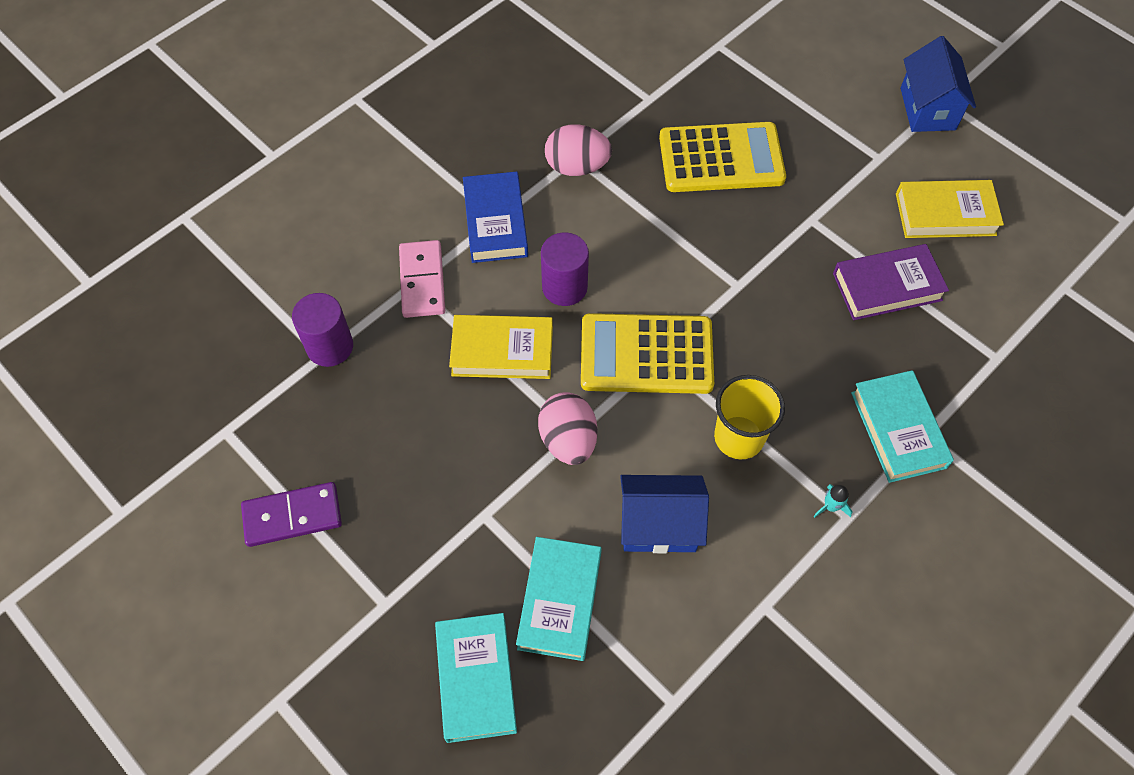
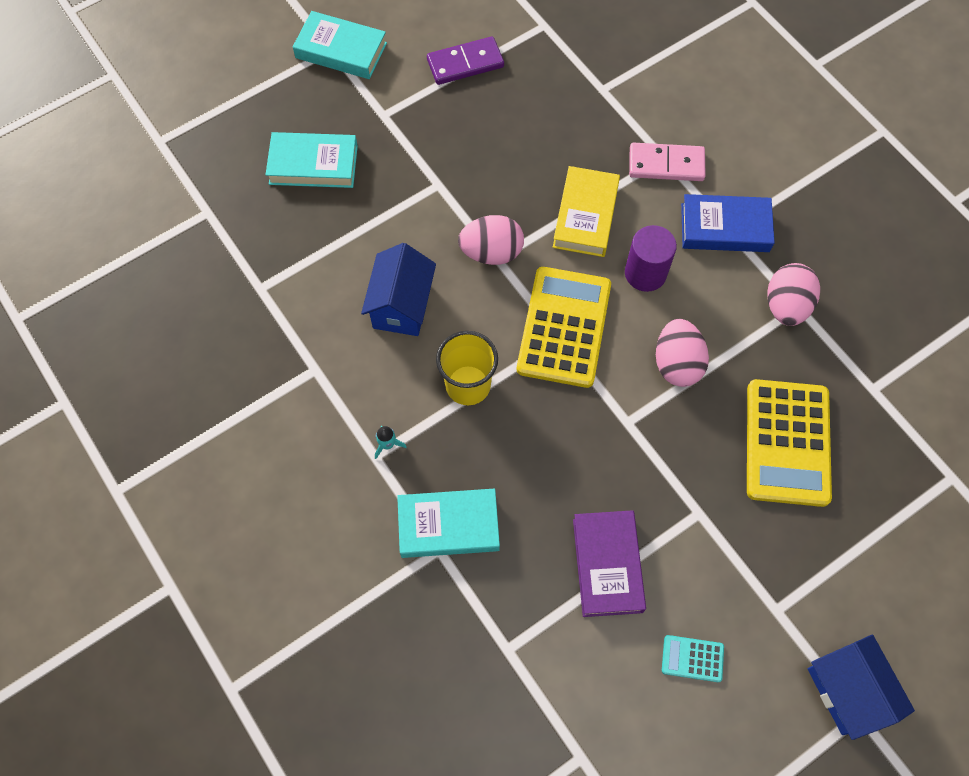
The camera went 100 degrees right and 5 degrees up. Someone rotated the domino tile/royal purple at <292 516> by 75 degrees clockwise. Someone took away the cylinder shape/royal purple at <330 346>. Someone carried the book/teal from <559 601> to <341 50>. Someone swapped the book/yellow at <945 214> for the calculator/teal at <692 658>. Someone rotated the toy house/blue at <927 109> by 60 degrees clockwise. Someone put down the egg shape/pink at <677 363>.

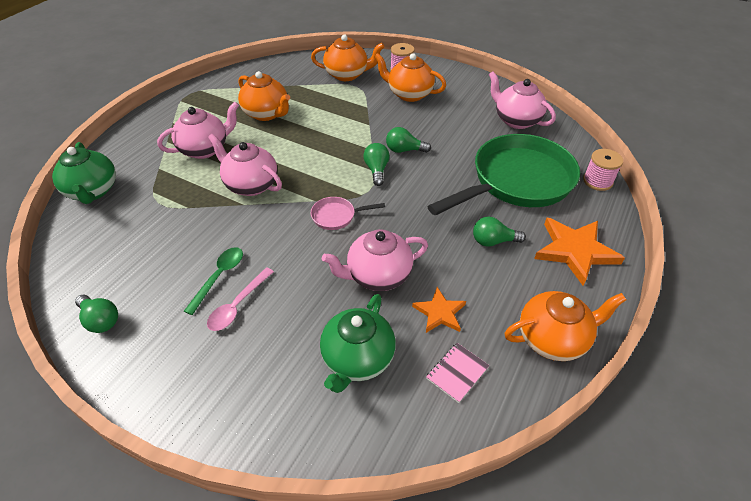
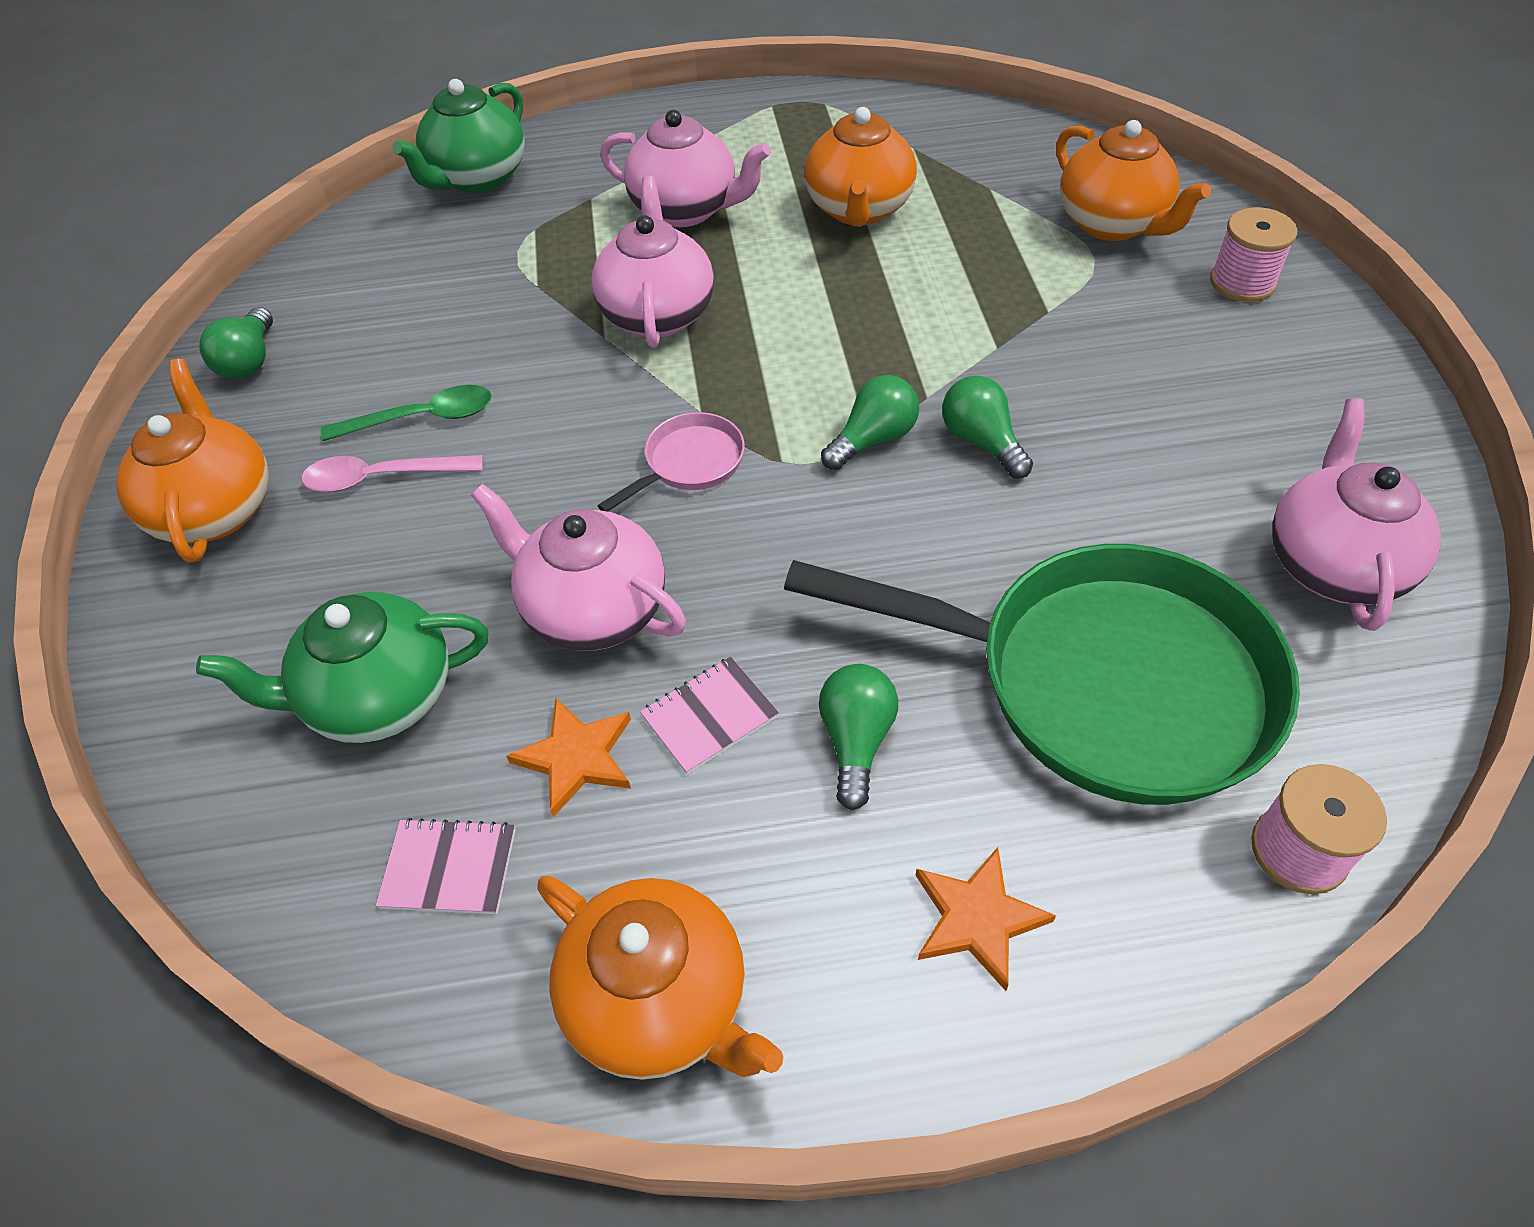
The camera went 55 degrees right and 5 degrees up. Someone rotated the pan/pink at <336 216> by 90 degrees clockwise. Someone carried the teapot/bright orange from <409 94> to <215 510>. Someone rotated the light bulb/leaf-green at <493 241> by 45 degrees clockwise. Someone scaled the star/bright orange at <575 251> by 0.58. Someone put down the notebook/pink at <709 716>.

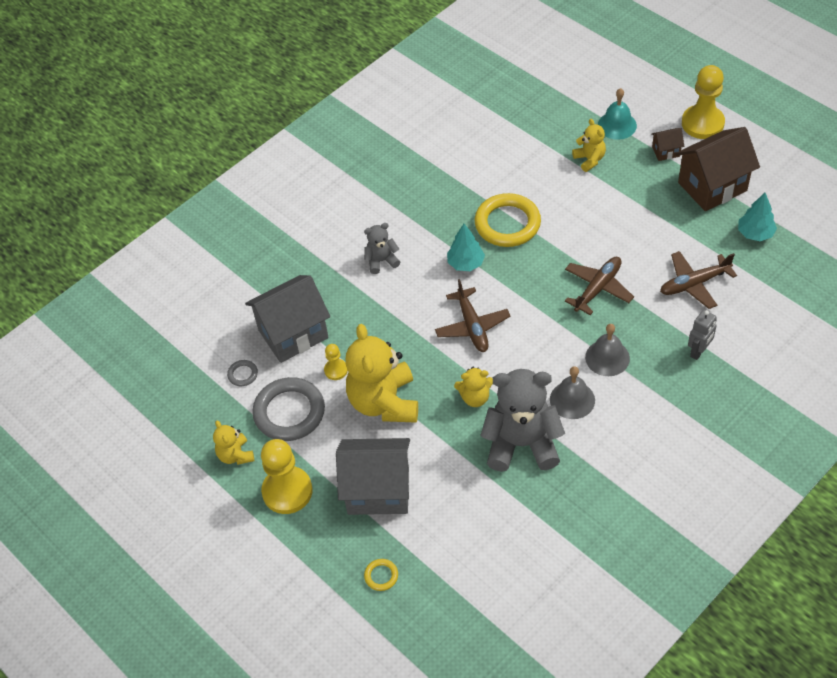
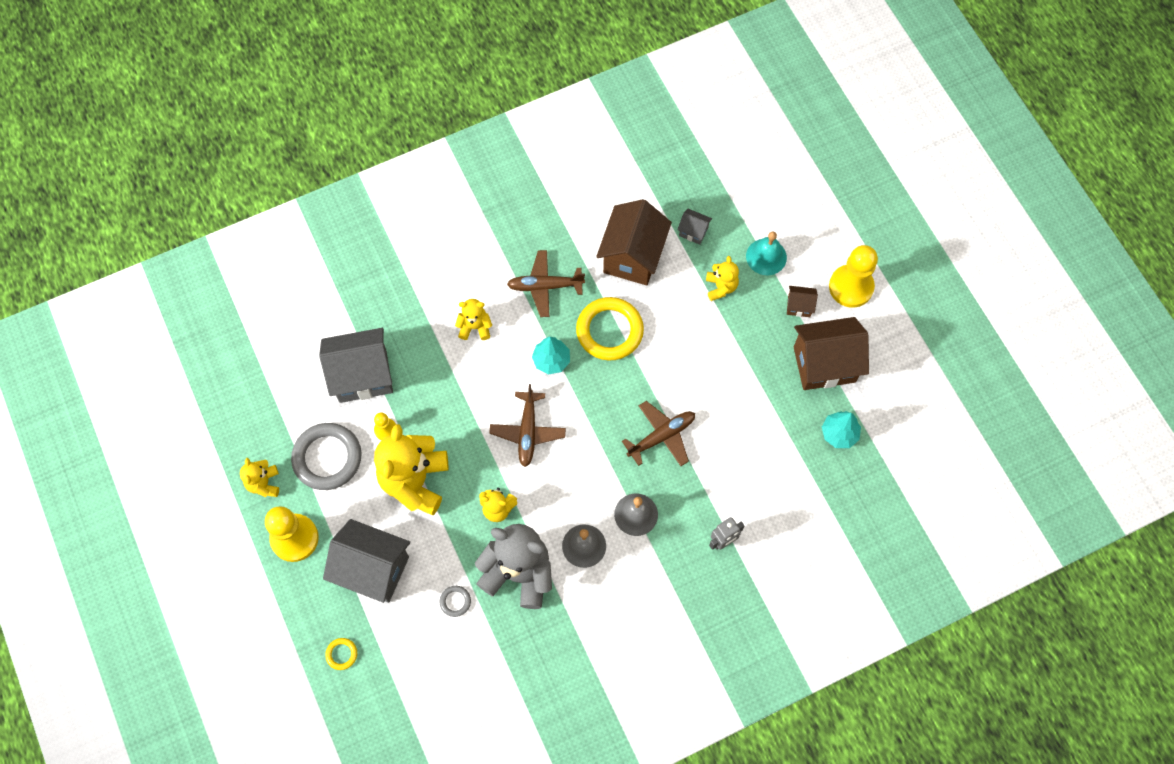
The camera went 15 degrees right and 15 degrees up. Someone carried the hoop/gray from <243 374> to <455 601>. Someone repainted the teddy bear/gray at <381 261>, which became the teddy bear/yellow at <475 327>. Someone carried the toy plane/dark brown from <694 284> to <545 286>. Someone put down the toy house/dark brown at <632 257>. Someone put down the toy house/gray at <693 232>.

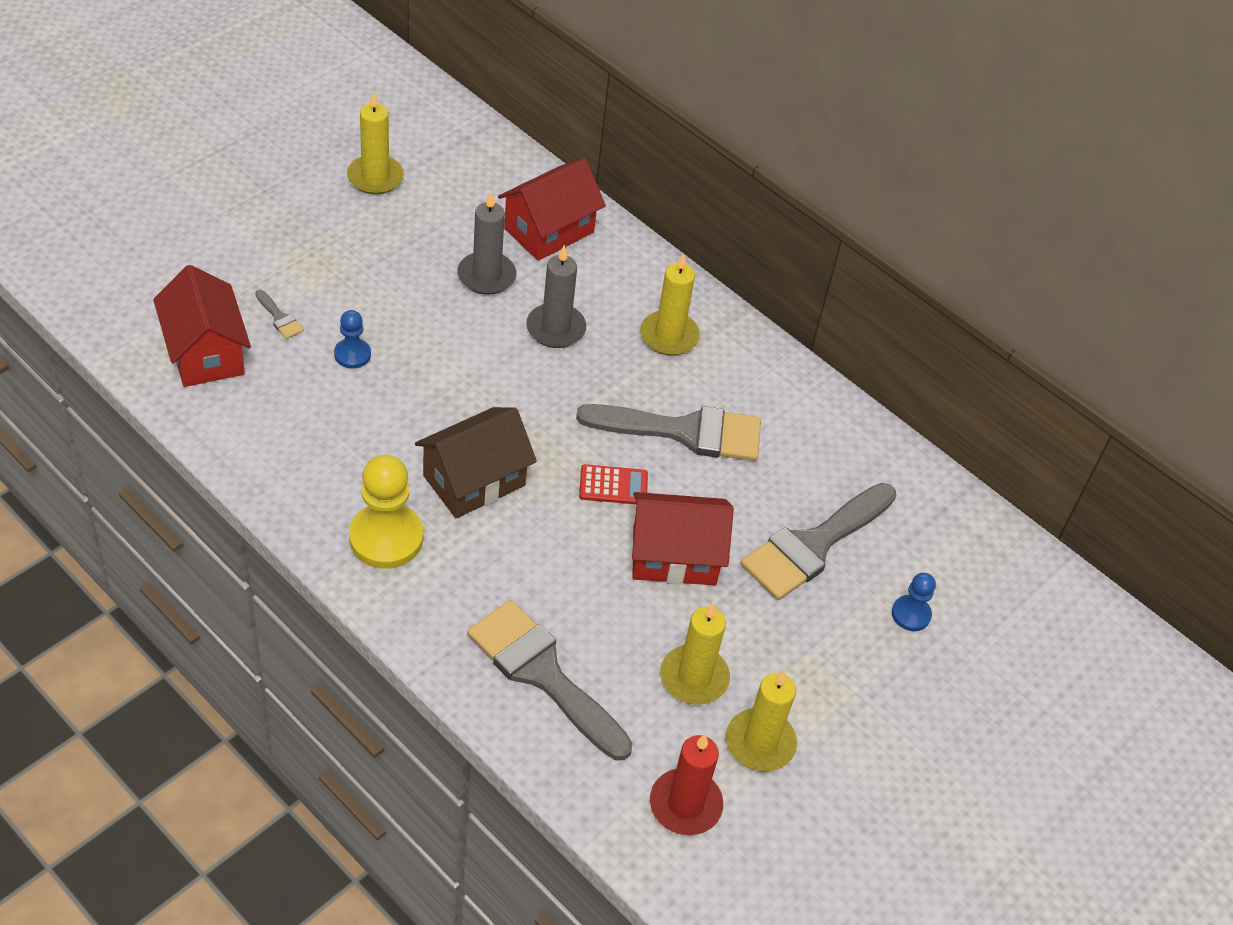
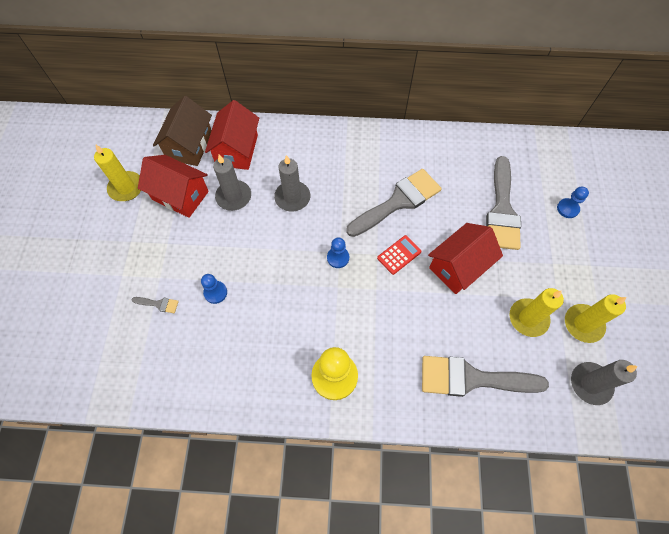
The camera went 35 degrees left and 15 degrees up. Someone carried the toy house/red from <206 352> to <180 195>. Someone carried the toy house/dark brown from <474 480> to <189 146>. Someone took away the wax candle/yellow at <669 336>. Someone repainted the wax candle/red at <685 804>, which became the wax candle/gray at <590 384>. Someone put down the game pawn/blue at <338 258>.

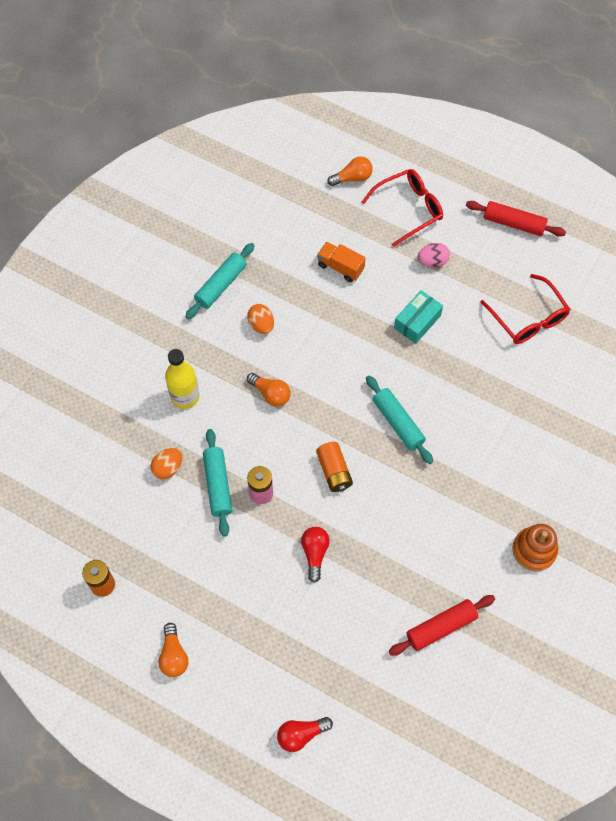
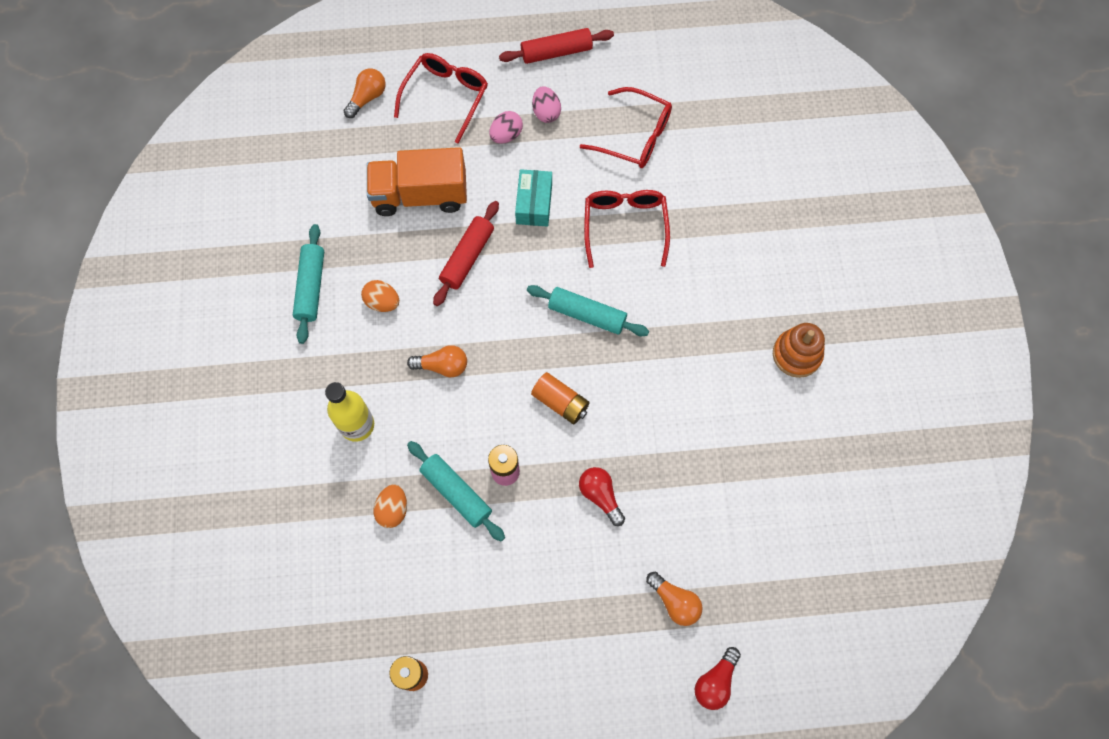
The camera went 35 degrees left and 5 degrees up. Someone carried the light bulb/bright orange from <174 655> to <674 601>. Someone scaled the truck/bright orange at <340 267> by 1.78. Someone carried the rolling pin/red from <441 627> to <467 257>. Someone put down the egg shape/pink at <546 112>. Someone put down the eyeglasses/red at <625 226>.

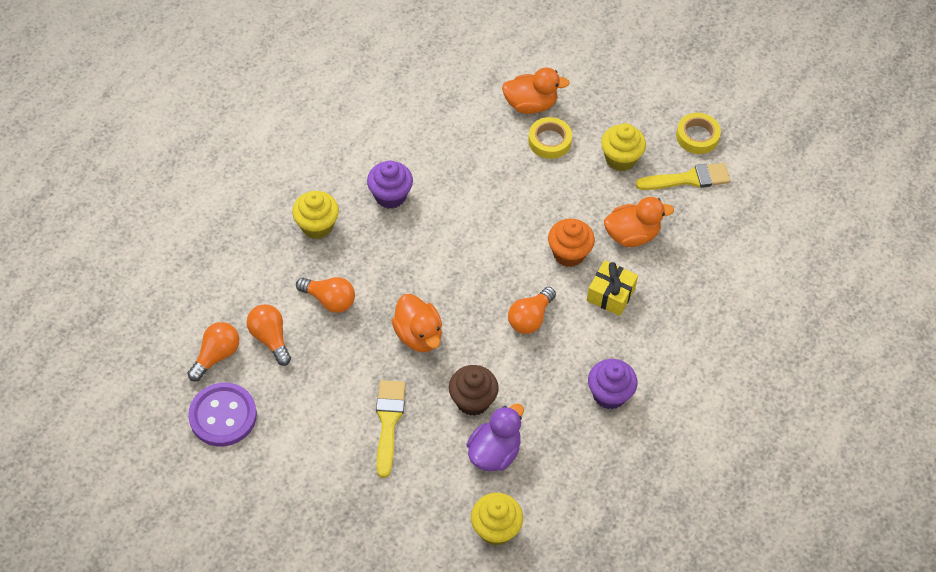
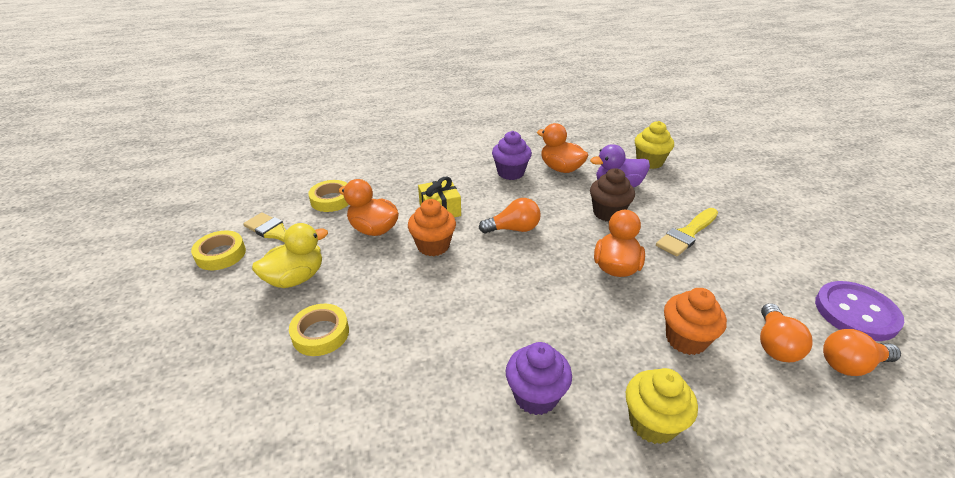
The camera went 135 degrees left and 20 degrees down. Someone swapped the light bulb/bright orange at <329 300> for the cupcake/bright orange at <686 339>. Someone carried the toy duck/bright orange from <530 104> to <561 168>. Someone swapped the cupcake/yellow at <620 159> for the toy duck/yellow at <295 278>. Someone put down the sticky tape/yellow at <331 200>.

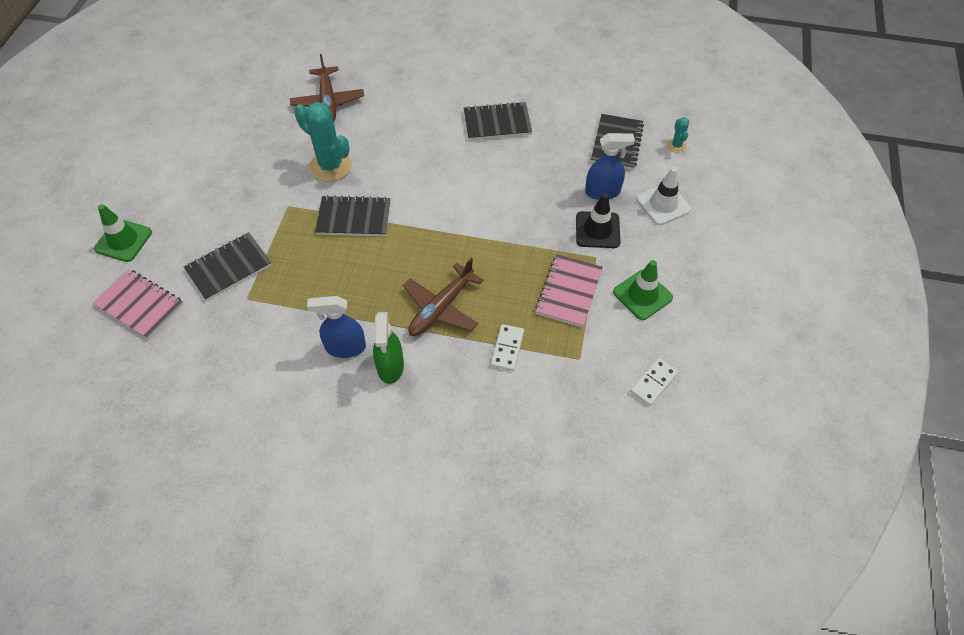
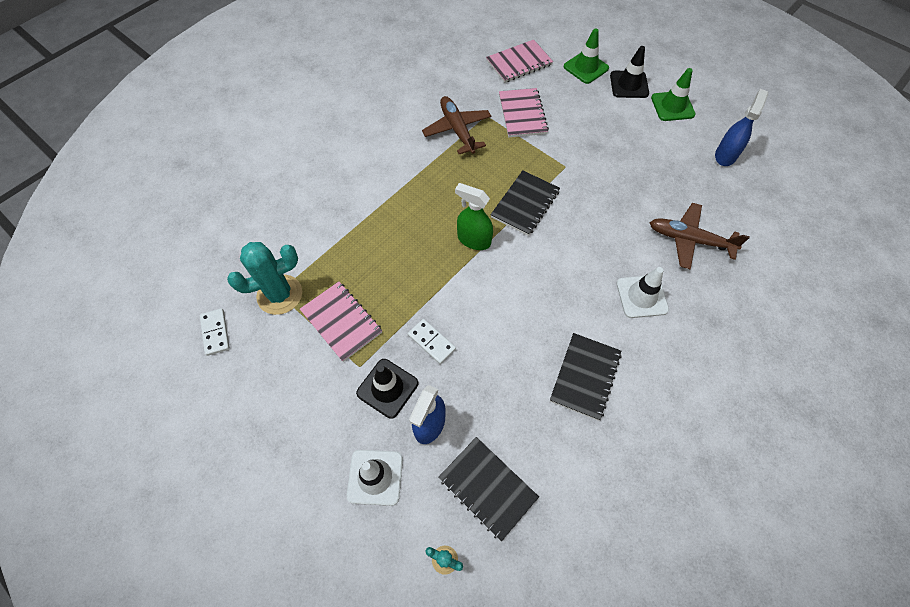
The camera went 120 degrees right and 5 degrees up. Someone repainted the notebook/jet-black at <229 267>, which became the notebook/pink at <522 114>. Someone carried the saguaro cactus/teal from <330 166> to <279 295>. Someone carried the sprayer/blue from <345 347> to <725 155>. Someone carried the sprayer/leaf-green from <390 366> to <473 240>. Someone carried the toy plane/dark brown from <441 307> to <457 130>. Someone carried the domino tile/white from <507 348> to <431 342>. Someone carried the traffic cone/leaf-green from <642 295> to <672 106>. Someone put down the traffic cone/jet-black at <629 84>. Someone put down the traffic cone/white at <641 296>.

